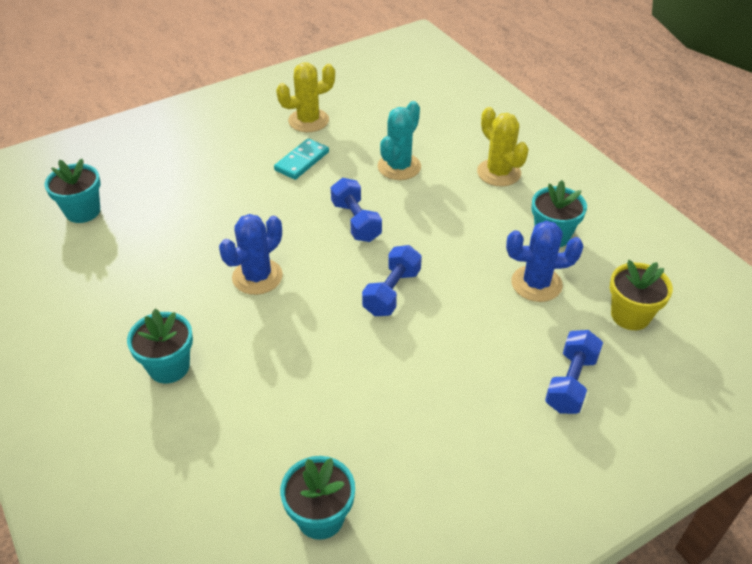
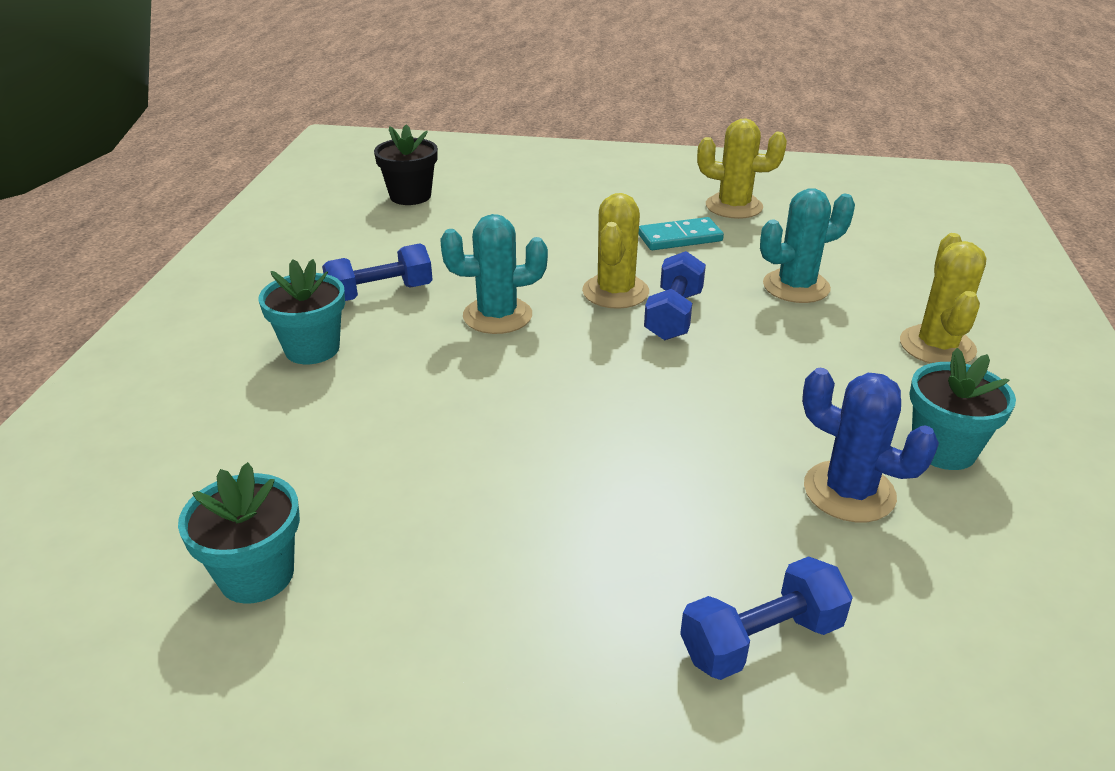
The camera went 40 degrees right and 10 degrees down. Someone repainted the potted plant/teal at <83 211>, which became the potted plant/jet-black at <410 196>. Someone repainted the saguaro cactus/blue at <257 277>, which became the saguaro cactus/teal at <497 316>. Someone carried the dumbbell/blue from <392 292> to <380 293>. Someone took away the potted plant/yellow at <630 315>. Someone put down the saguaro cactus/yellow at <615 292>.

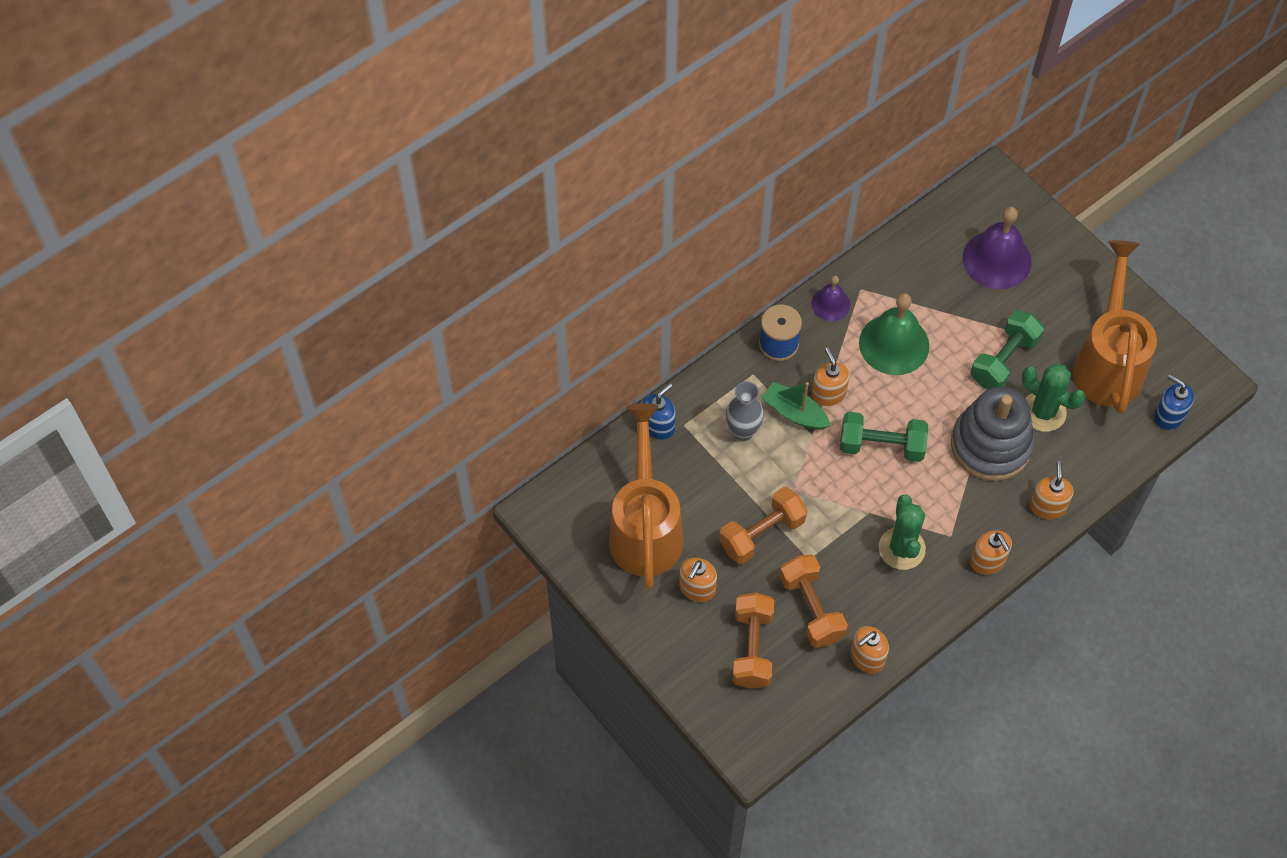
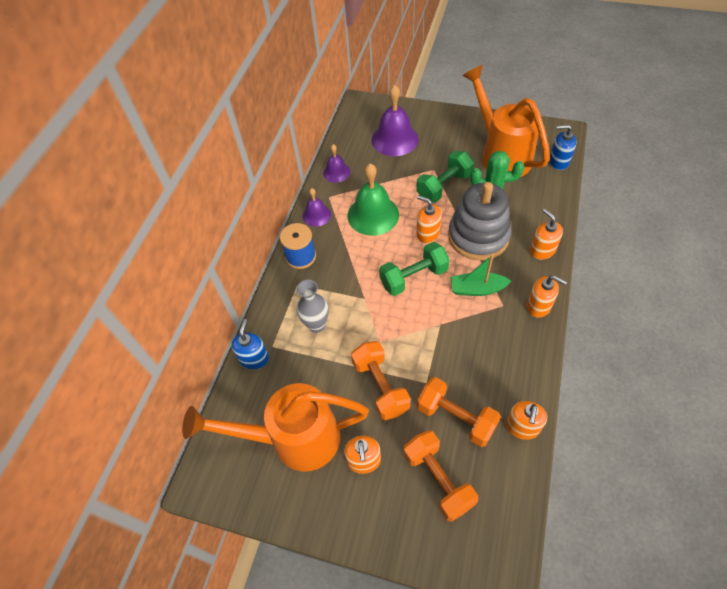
The camera went 30 degrees left and 5 degrees down. Someone rotated the watering pot/bright orange at <645 527> by 60 degrees counterclockwise. Someone rotated the dumbbell/bright orange at <762 534> by 45 degrees counterclockwise. Someone carried the toy boat/leaf-green from <794 413> to <477 289>. Someone carried the soap dispenser/bright orange from <828 393> to <427 233>. Someone took away the saguaro cactus/leaf-green at <901 548>. Someone rotated the dumbbell/leaf-green at <1004 360> by 45 degrees clockwise. Someone put down the hand bell/royal purple at <336 172>.

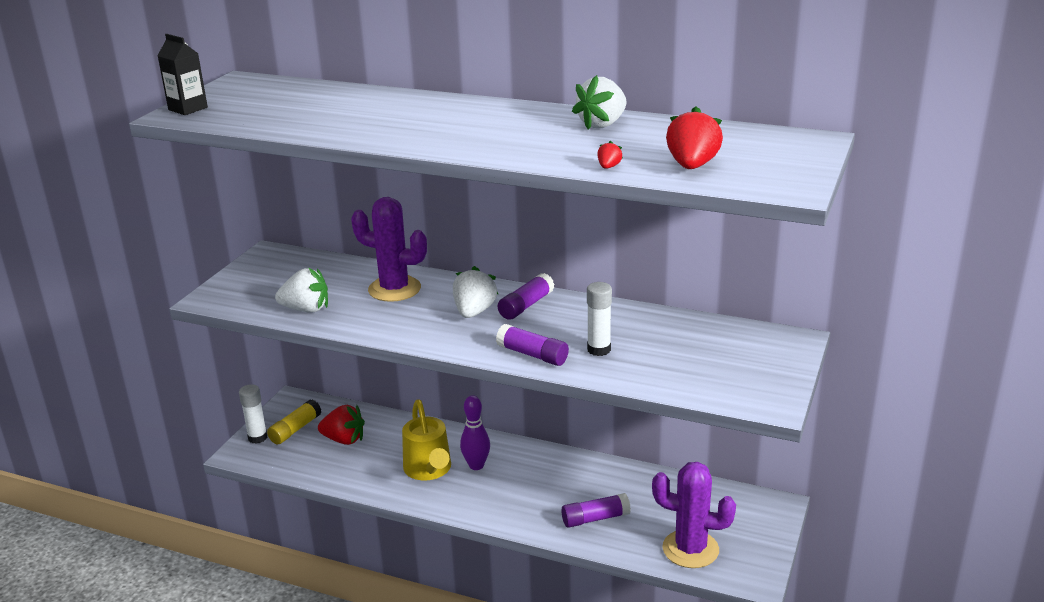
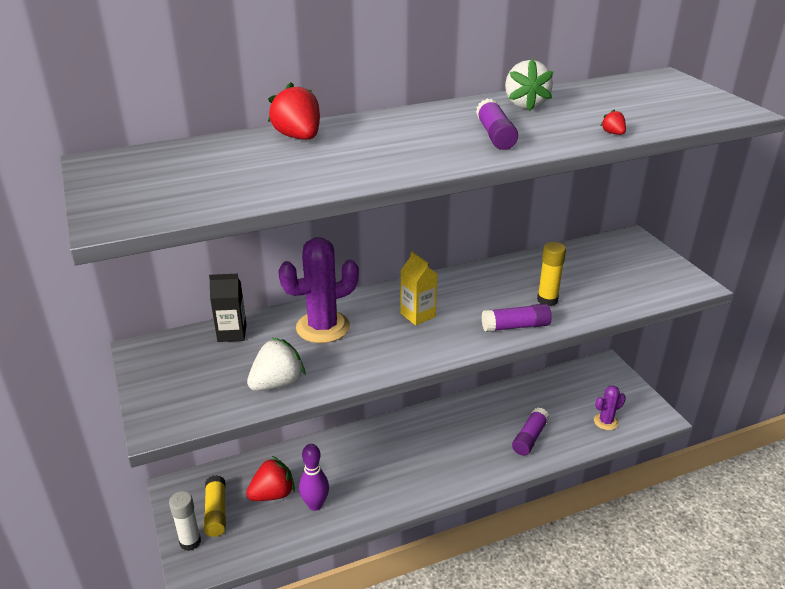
The camera went 45 degrees left and 5 degrees up. Someone carried the milk carton/jet-black from <188 109> to <232 333>. Someone took away the watering pot/yellow at <429 470>. Someone swapped the berry/white at <474 312> for the milk carton/yellow at <418 315>. Someone carried the bowling pin/royal purple from <476 465> to <315 505>. Someone carried the stick of glue/royal purple from <526 306> to <495 135>. Someone repainted the stick of glue/white at <599 349>, which became the stick of glue/yellow at <547 300>. Someone scaled the saguaro cactus/royal purple at <690 549> by 0.55. Someone carried the berry/red from <692 166> to <298 137>.

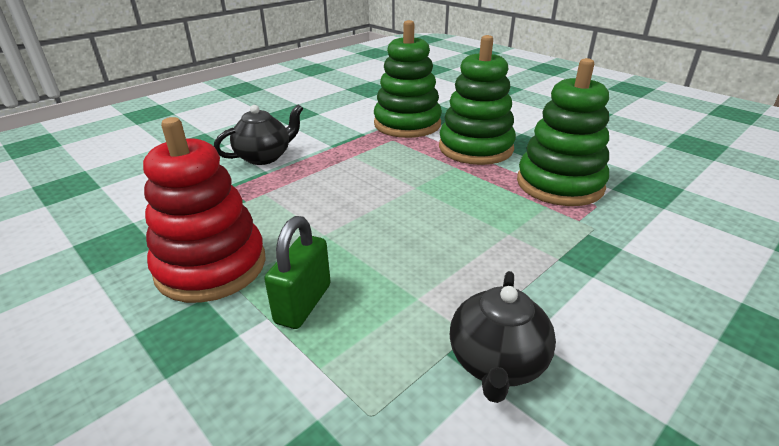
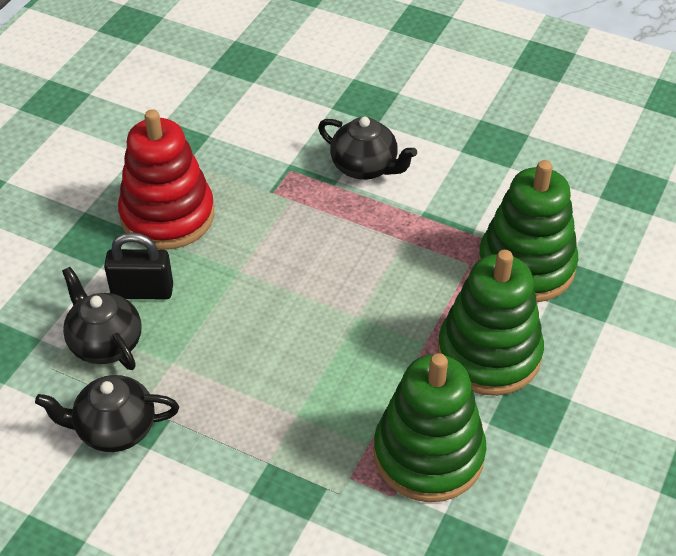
The camera went 70 degrees right and 15 degrees up. Someone repainted the small lock/leaf-green at <303 303>, which became the small lock/jet-black at <142 291>. Someone put down the teapot/jet-black at <105 343>.

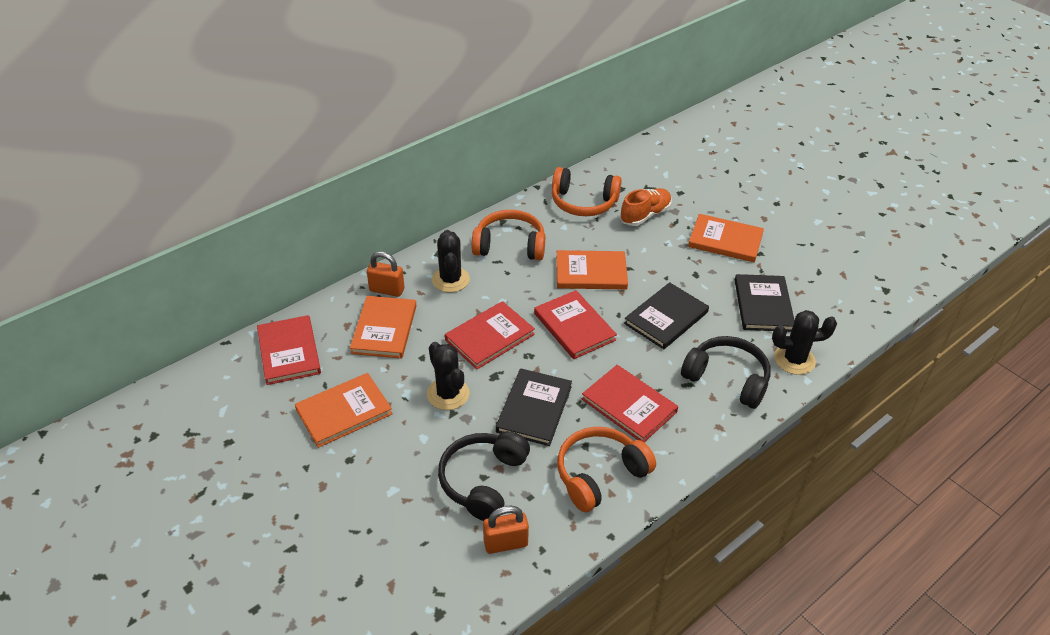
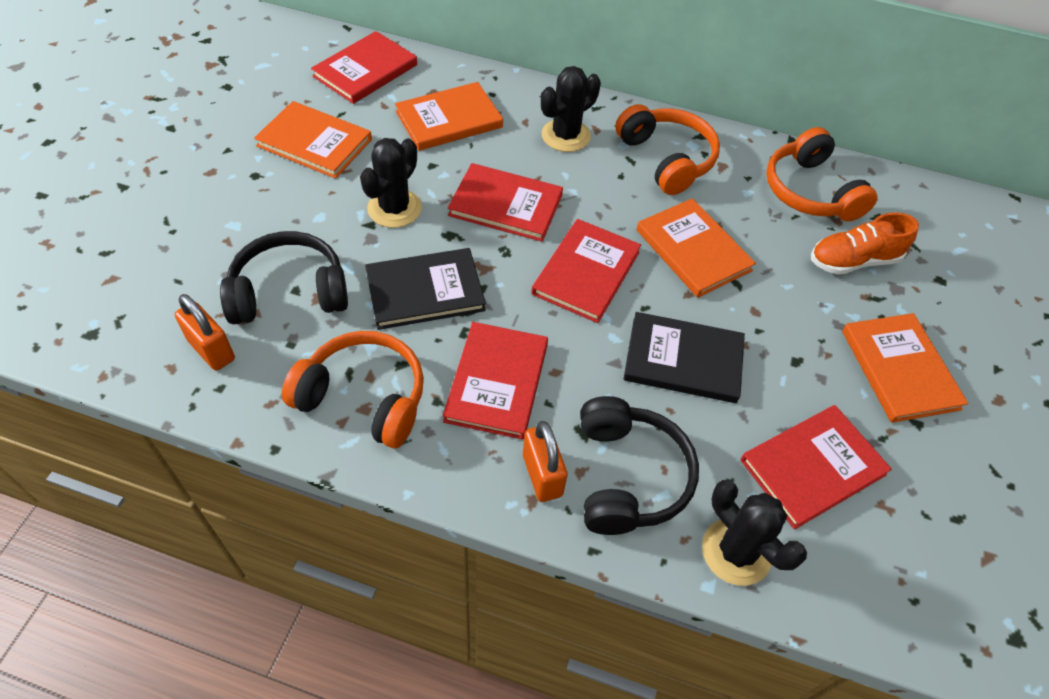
The camera went 55 degrees right and 10 degrees up. Someone carried the small lock/bright orange from <387 290> to <542 475>. Someone rotated the shoe/bright orange at <645 215> by 150 degrees clockwise. Someone repainted the book/jet-black at <763 305>, which became the book/red at <812 467>.

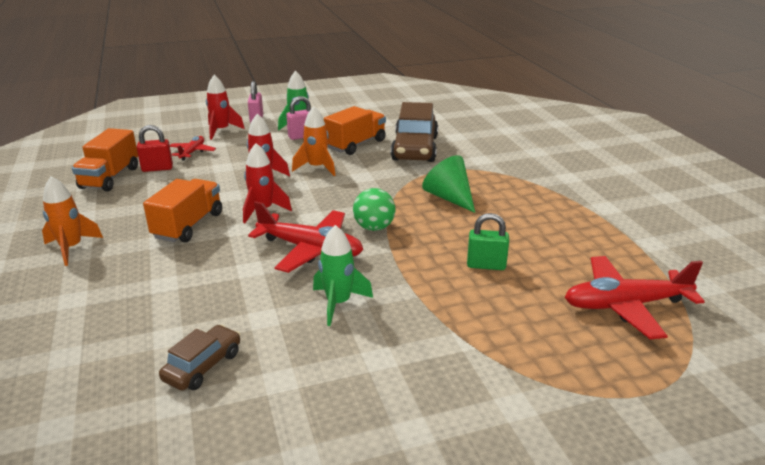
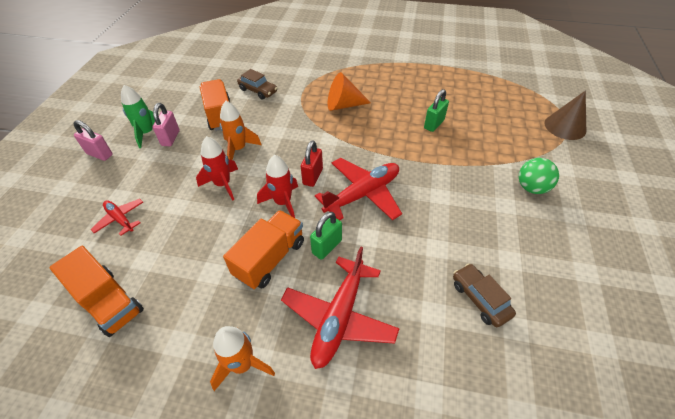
The camera went 60 degrees left and 20 degrees up. Someone carried the small lock/red from <157 168> to <313 176>. Someone rotated the truck/bright orange at <188 225> by 75 degrees clockwise. Someone took away the spaceship/red at <221 131>. Someone took away the spaceship/leaf-green at <338 303>. Someone carried the ball/leaf-green from <374 227> to <531 188>. Someone scaled the toy car/dark brown at <415 148> by 0.54. Someone repainted the solid cone/leaf-green at <449 198>, which became the solid cone/bright orange at <343 105>. Someone carried the toy plane/red from <625 305> to <339 317>. Someone put down the small lock/leaf-green at <327 247>. Someone put down the solid cone/dark brown at <565 126>.

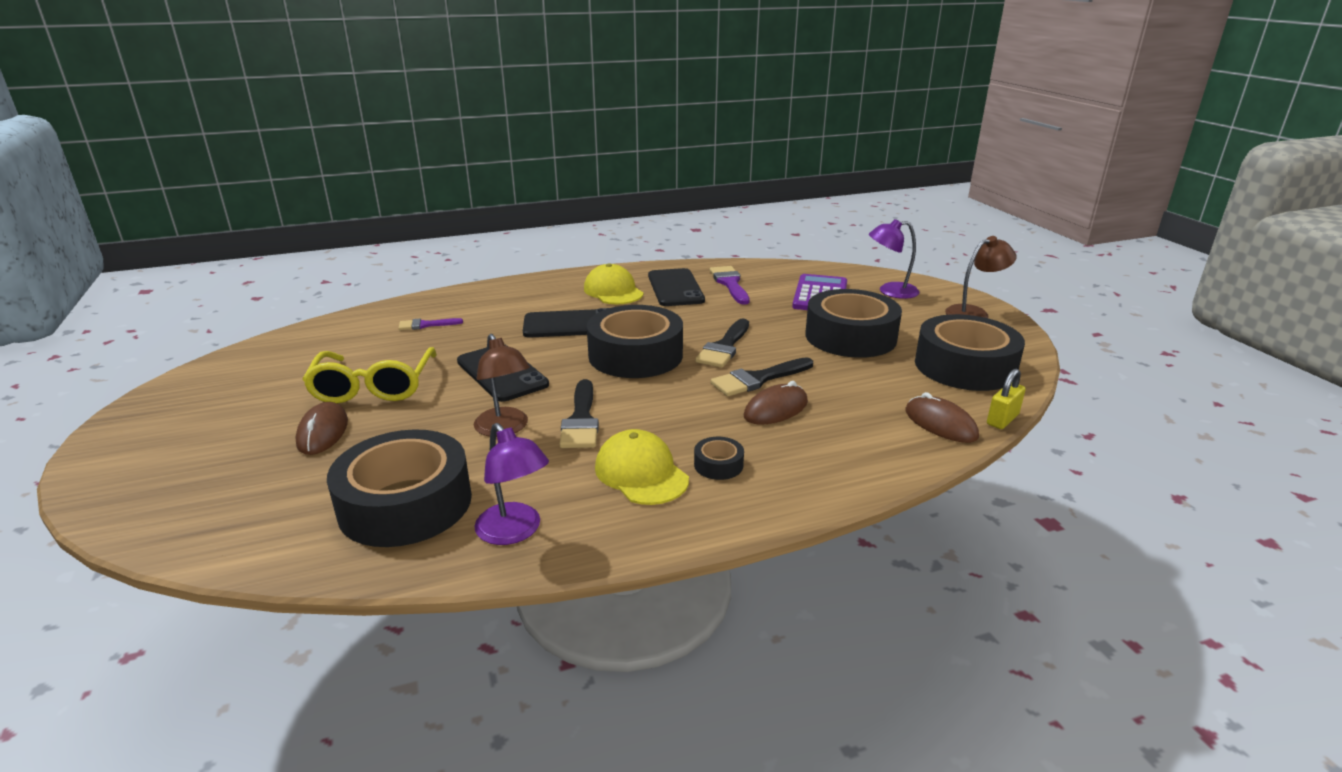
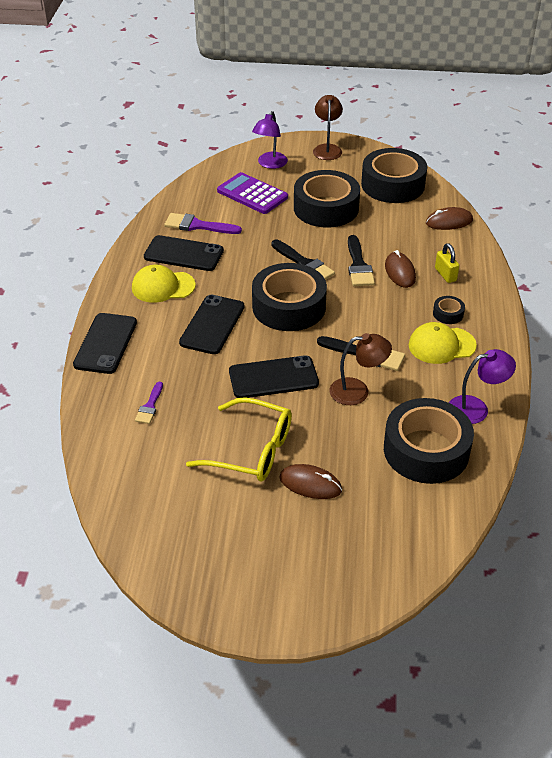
The camera went 65 degrees left and 15 degrees up. Someone carried the small lock/yellow from <1002 419> to <445 274>. Someone put down the smartphone/jet-black at <105 343>.

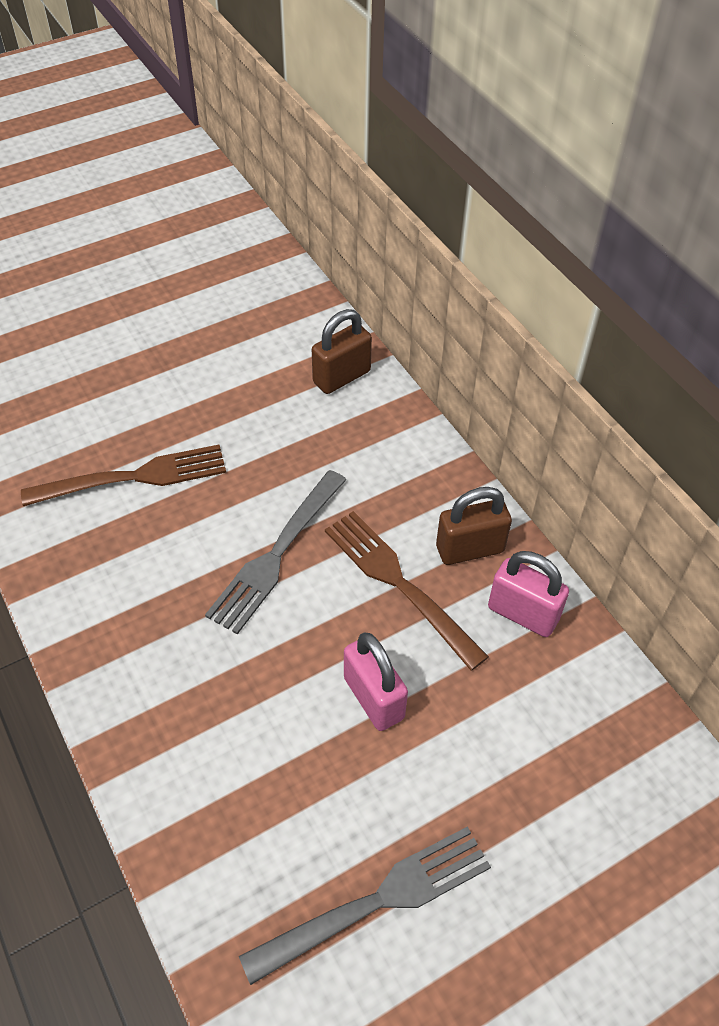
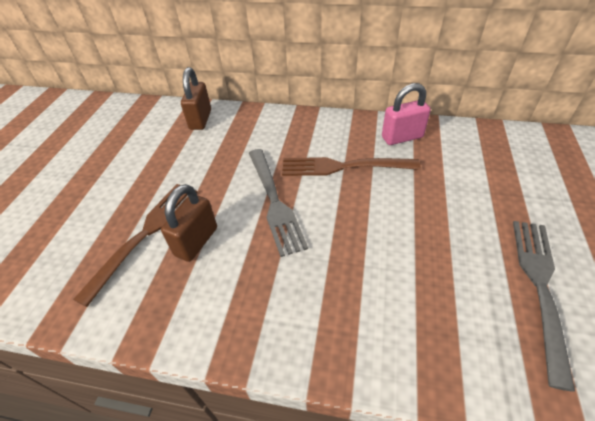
The camera went 45 degrees left and 5 degrees down. Someone took away the small lock/pink at <373 698>. Someone carried the small lock/dark brown from <470 549> to <196 241>.

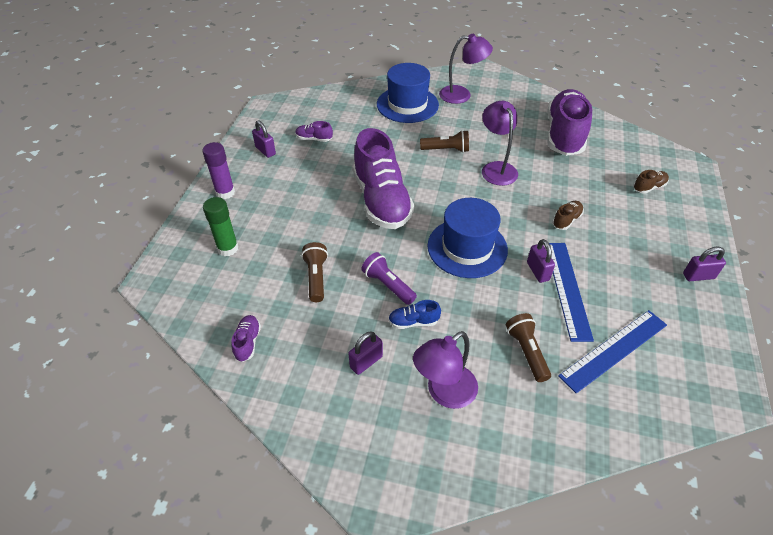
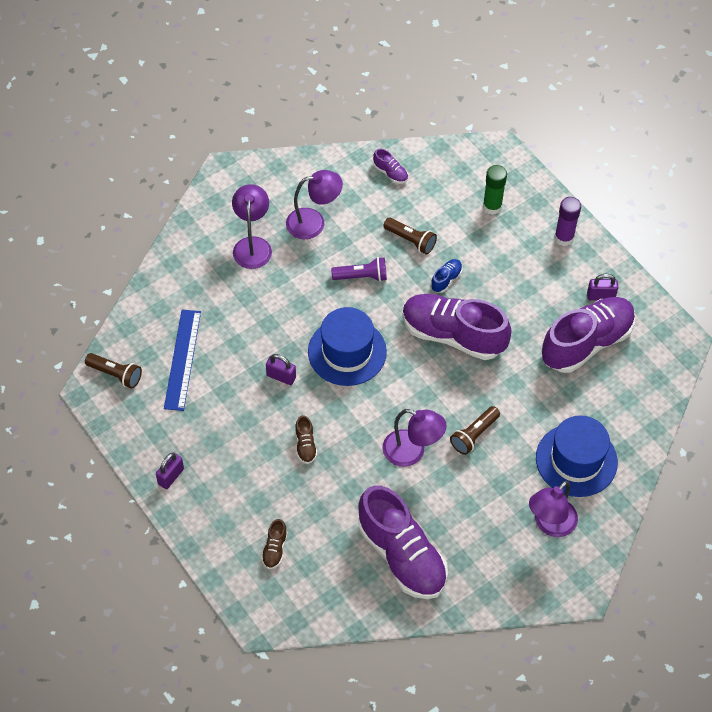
The camera went 130 degrees right and 10 degrees up. Someone scaled the shoe/royal purple at <314 139> by 2.49. Someone swapped the small lock/royal purple at <366 362> for the reading lamp/royal purple at <314 222>. Someone carried the shoe/blue from <413 322> to <446 279>. Someone carried the flashlight/dark brown from <526 351> to <116 374>. Someone took away the ruler/blue at <567 289>.

